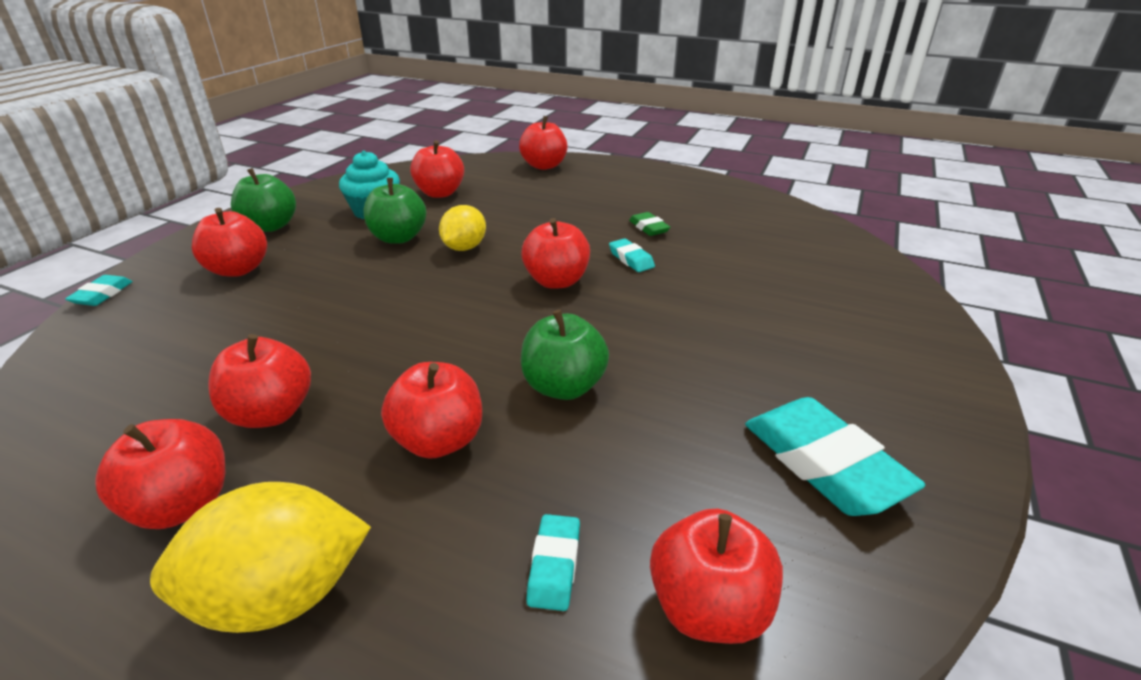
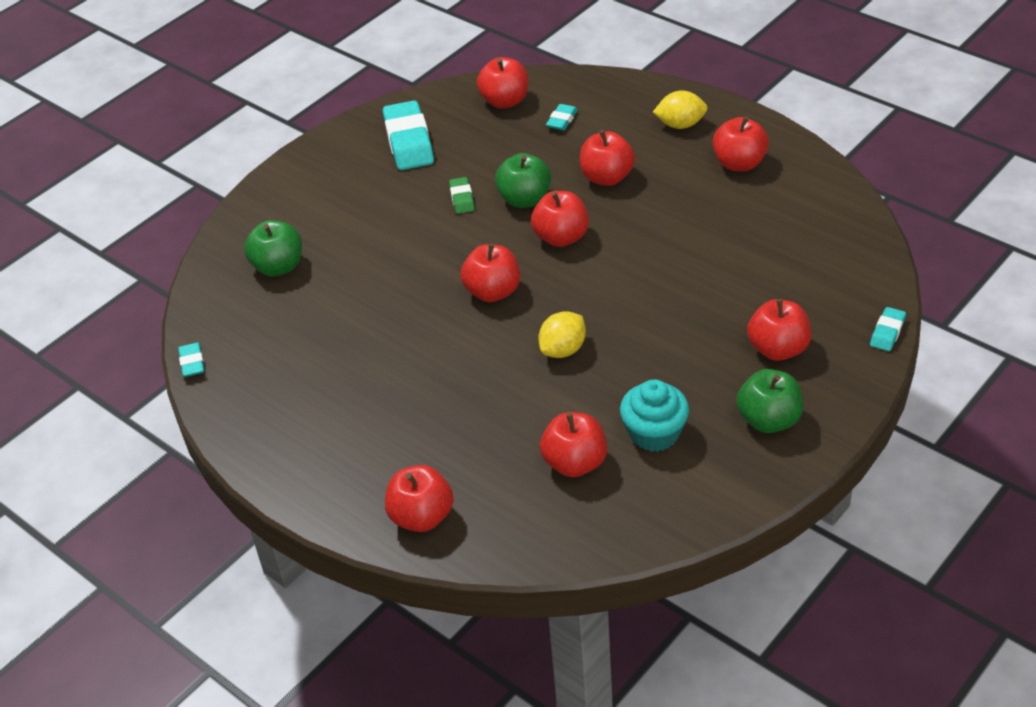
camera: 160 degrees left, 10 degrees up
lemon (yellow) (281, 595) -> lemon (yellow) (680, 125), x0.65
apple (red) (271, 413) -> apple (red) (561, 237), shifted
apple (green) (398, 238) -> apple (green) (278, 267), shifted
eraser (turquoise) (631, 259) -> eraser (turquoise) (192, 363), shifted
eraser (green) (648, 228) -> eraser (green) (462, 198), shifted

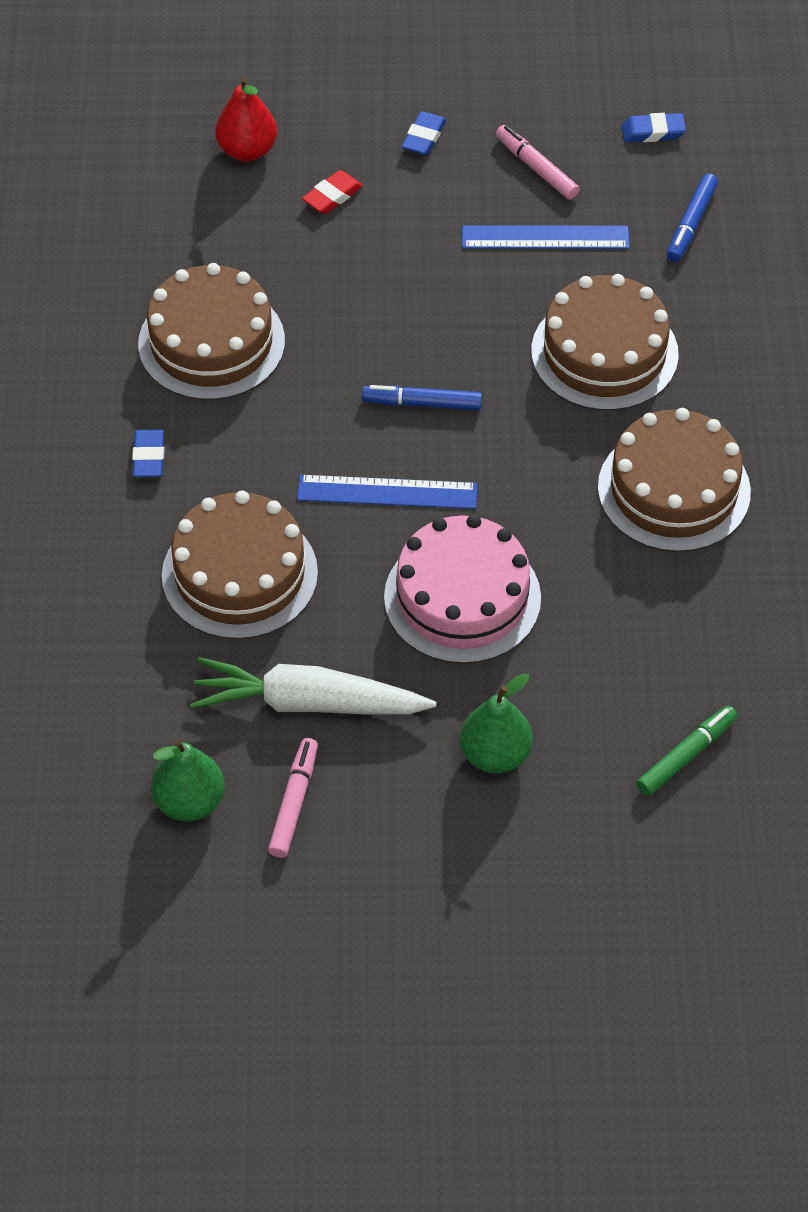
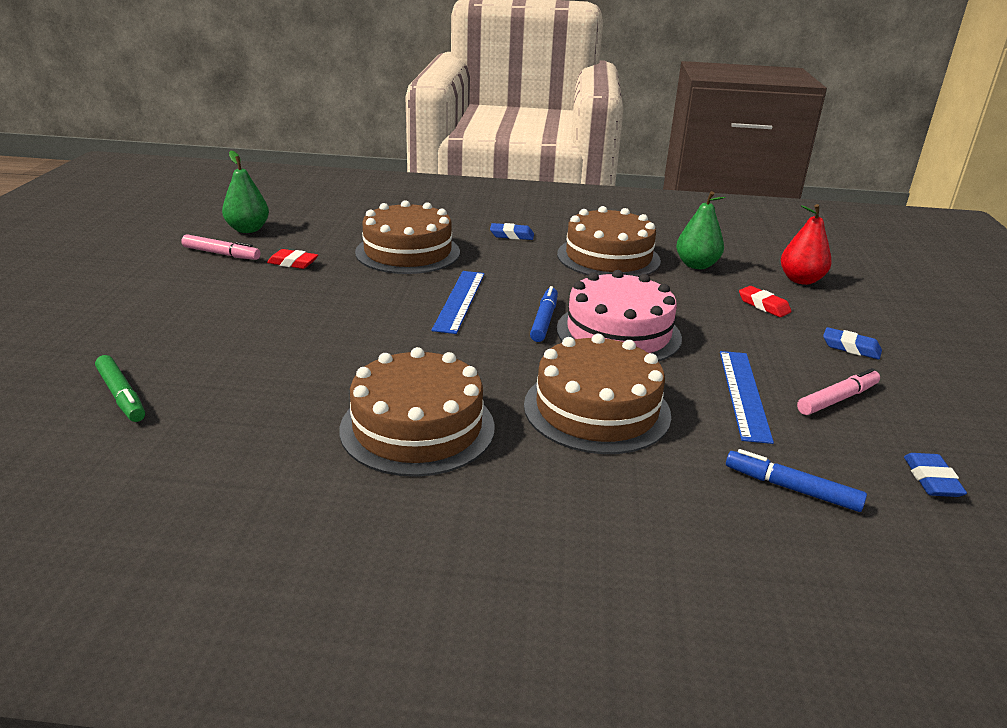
camera: 95 degrees right, 25 degrees down
carrot (white) (308, 703) -> eraser (red) (293, 263)
cake (pink) (462, 598) -> cake (pink) (618, 333), shifted
pear (green) (495, 755) -> pear (green) (696, 265), shifted

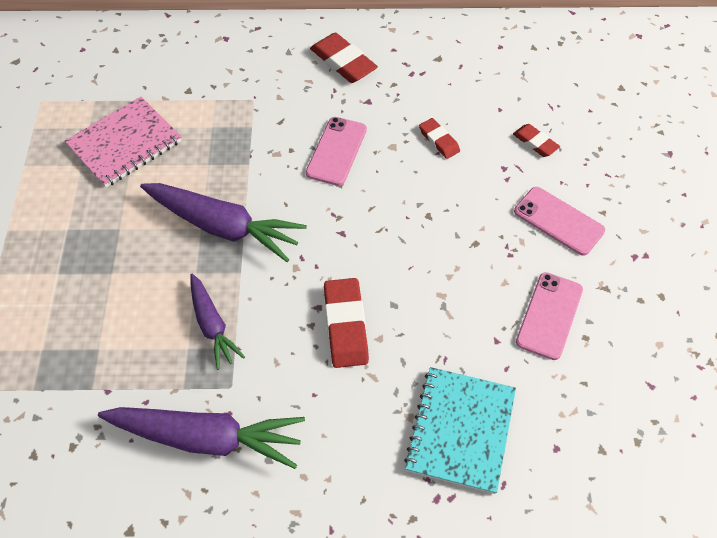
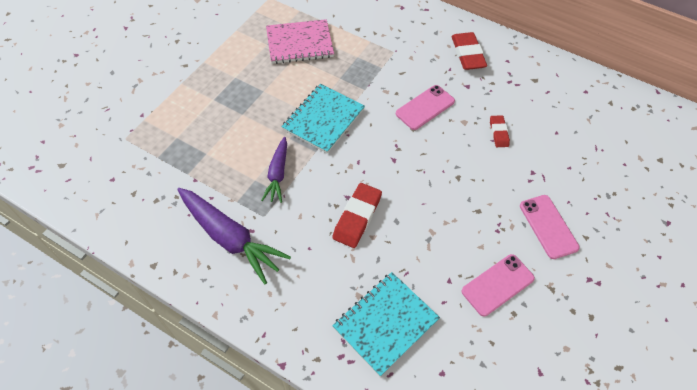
camera: 30 degrees right, 0 degrees up
carrot (purple) (223, 227) -> notebook (turquoise) (323, 119)
eraser (red) (535, 142) -> none

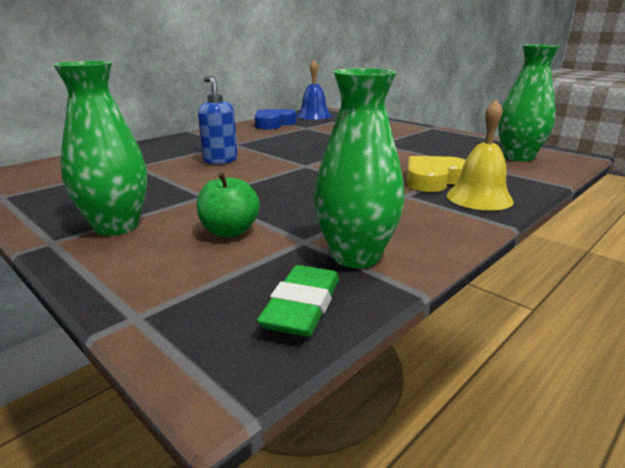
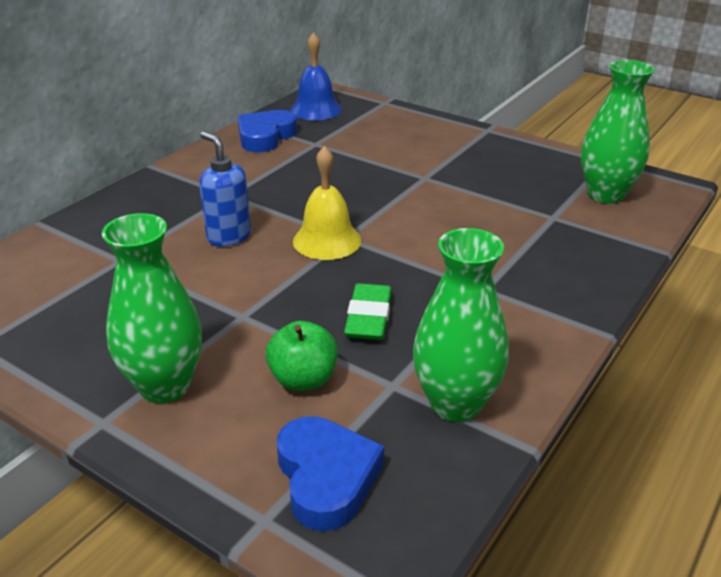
camera: 10 degrees left, 10 degrees up
eraser (green) (302, 306) -> eraser (green) (368, 317), shifted
heart (yellow) (433, 180) -> none
bell (yellow) (479, 198) -> bell (yellow) (327, 240), shifted
none -> heart (blue) (326, 477)

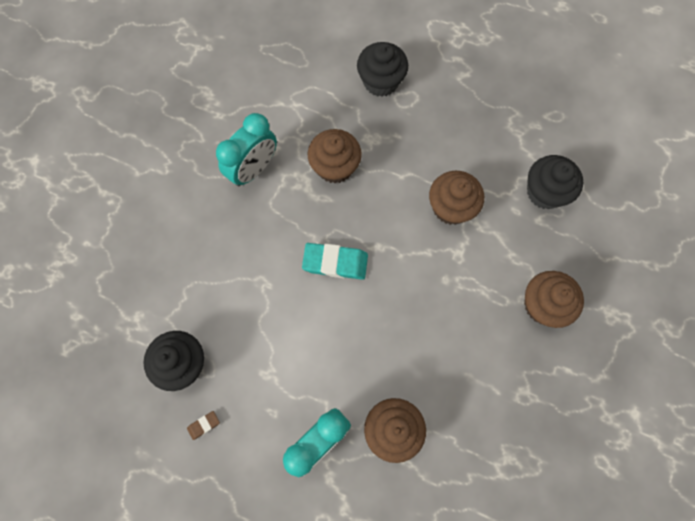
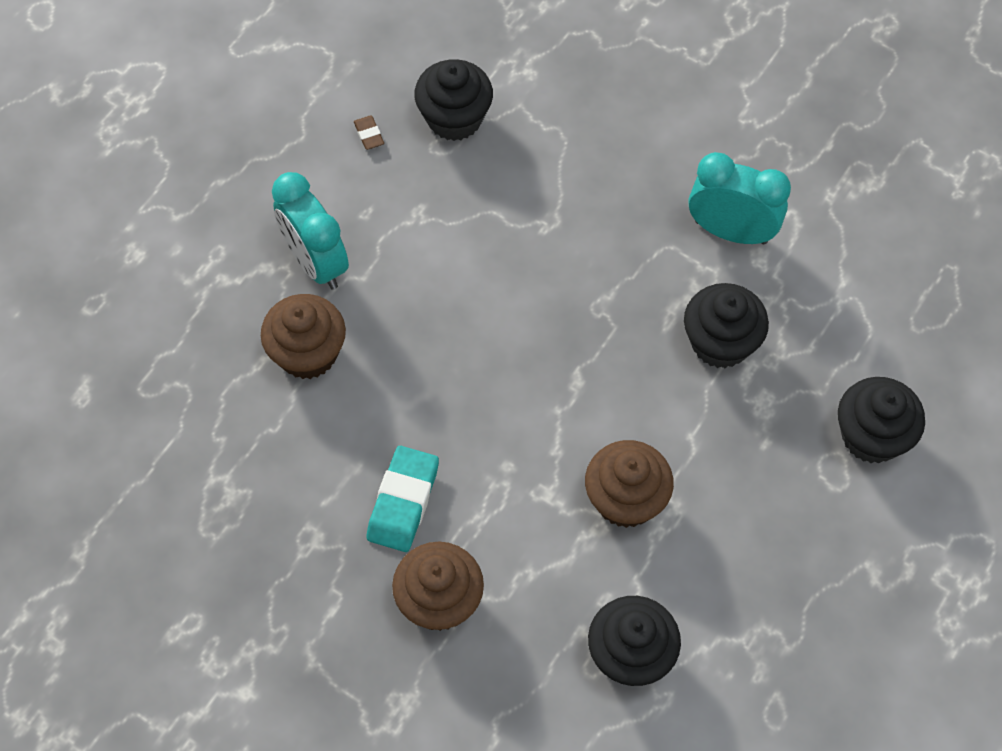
camera: 100 degrees right, 10 degrees down
clock (turquoise) (254, 169) -> clock (turquoise) (731, 231), 150 degrees clockwise
eraser (turquoise) (335, 262) -> eraser (turquoise) (403, 502), shifted
cupcake (brown) (335, 167) -> cupcake (black) (720, 342)

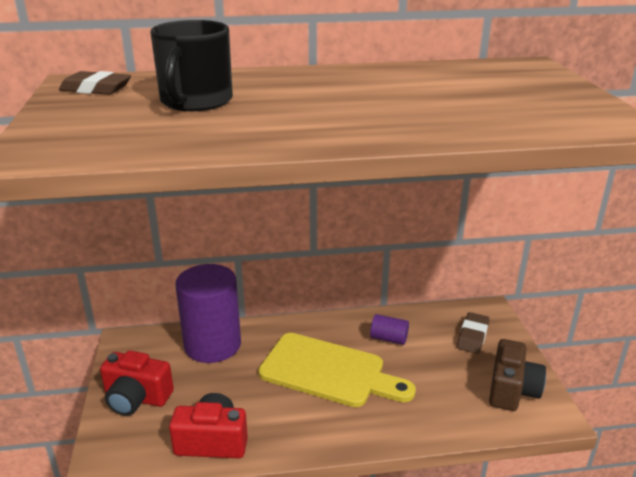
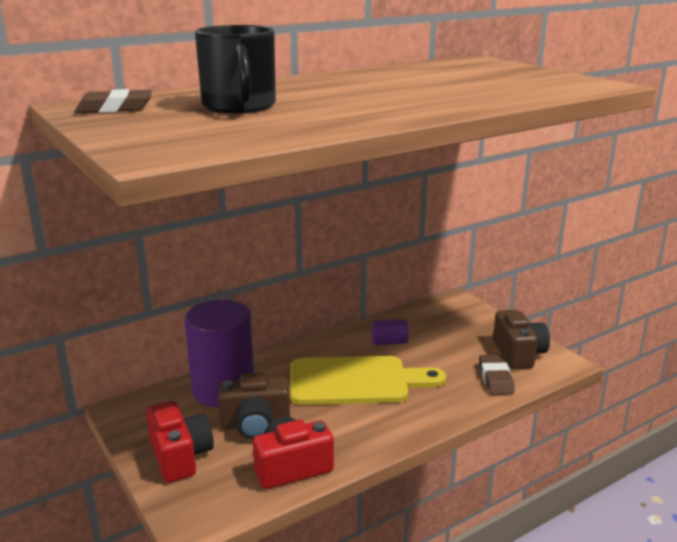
camera: 25 degrees left, 5 degrees down
camera (red) (136, 398) -> camera (red) (180, 456), 105 degrees counterclockwise
eraser (brown) (472, 336) -> eraser (brown) (495, 378), shifted
none -> camera (brown) (255, 424)

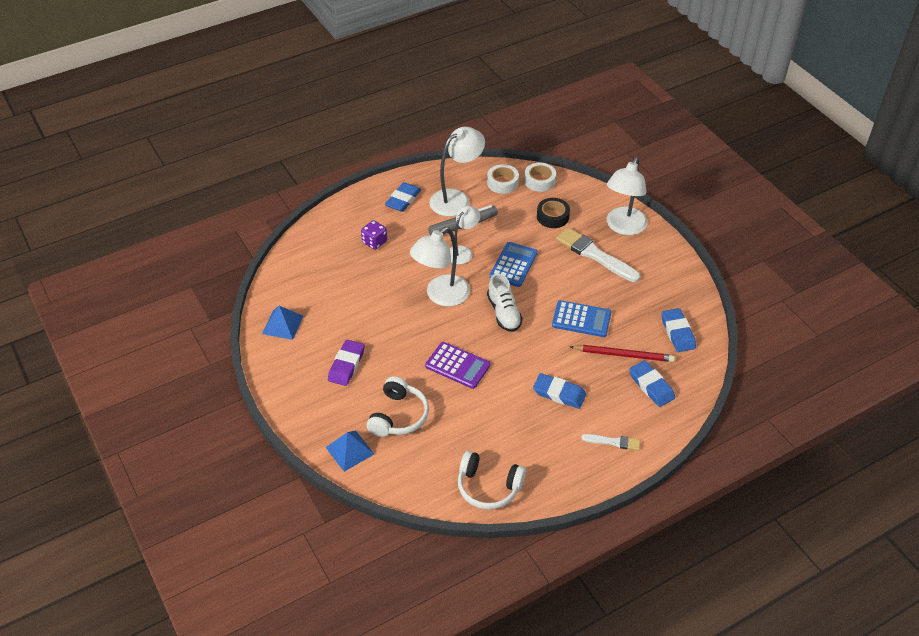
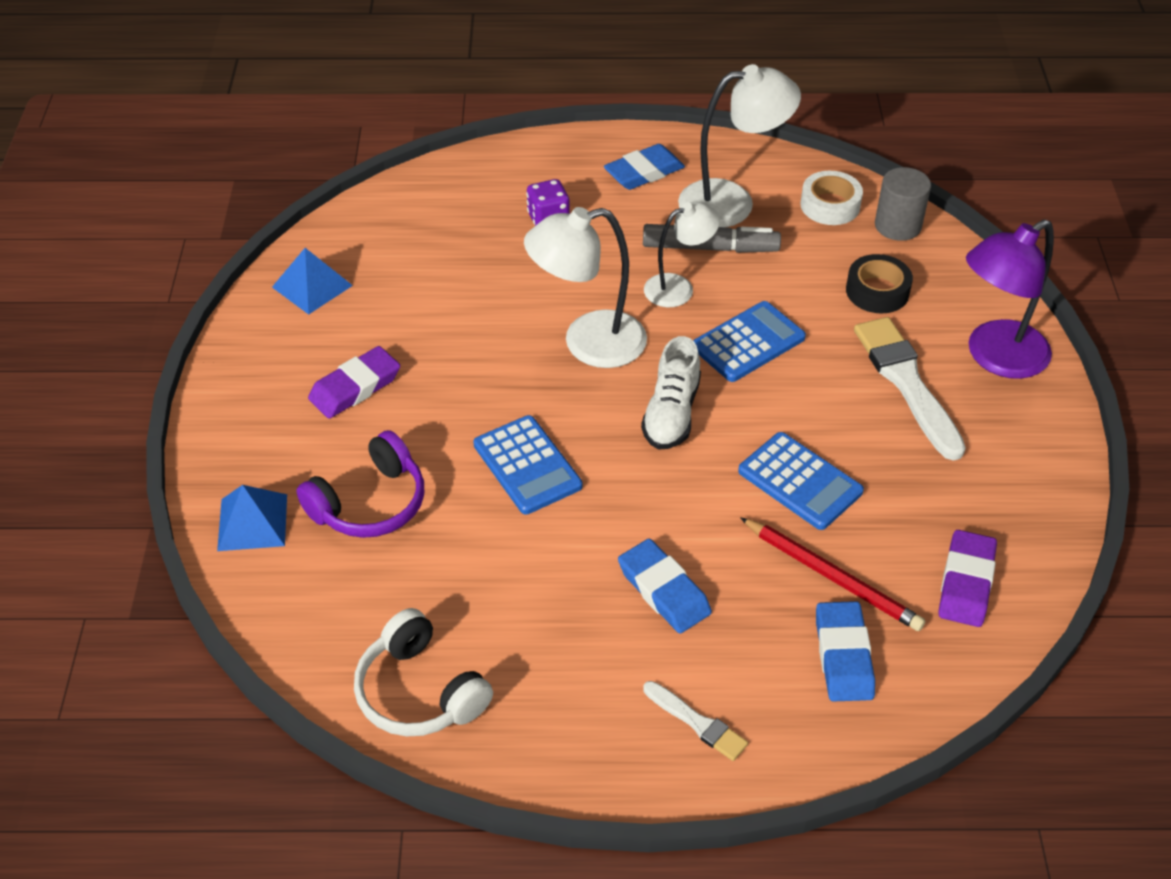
camera: 30 degrees right, 0 degrees up
headphones (white) (399, 416) -> headphones (purple) (370, 503)
calculator (purple) (457, 365) -> calculator (blue) (527, 465)
tape (white) (539, 181) -> cylinder (grey) (898, 225)
lamp (white) (623, 227) -> lamp (purple) (995, 357)
eraser (blue) (677, 332) -> eraser (purple) (966, 583)

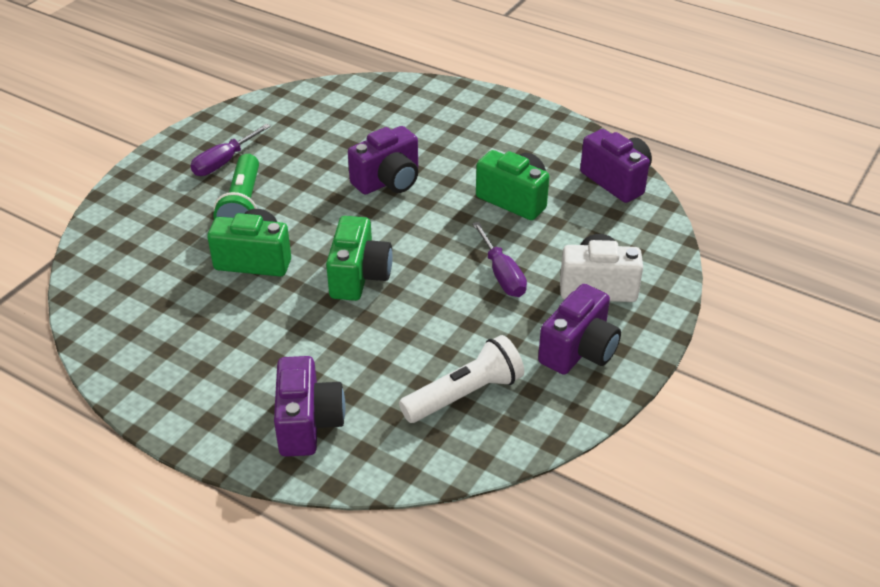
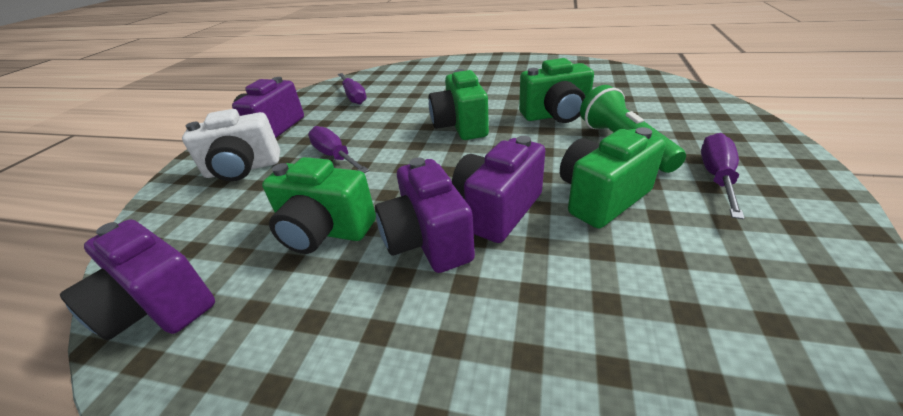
camera: 165 degrees right, 5 degrees down
camera (purple) (308, 423) -> camera (purple) (428, 241), shifted
flashlight (white) (465, 394) -> screwdriver (purple) (353, 96)
none -> camera (green) (601, 198)

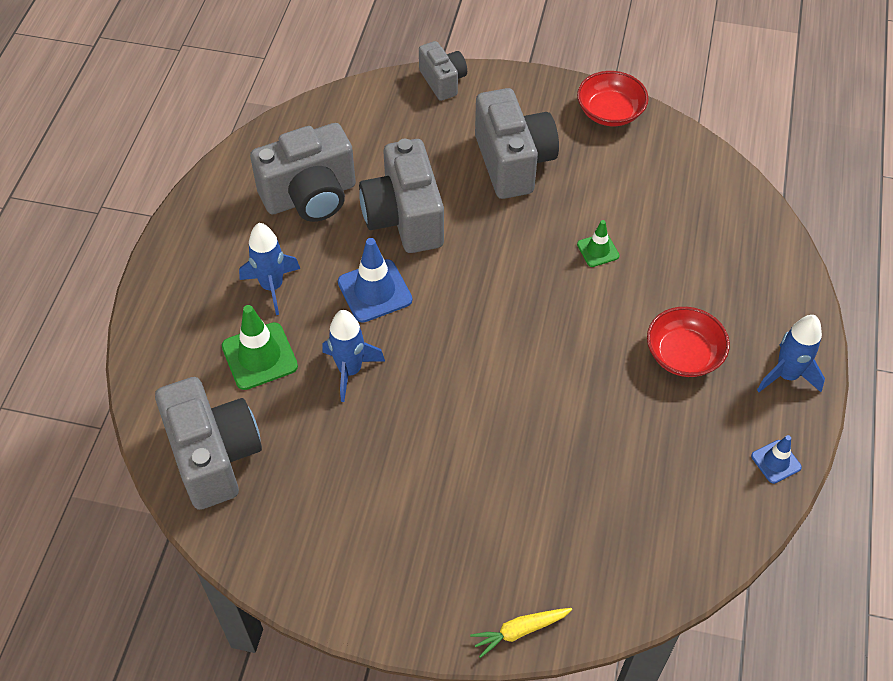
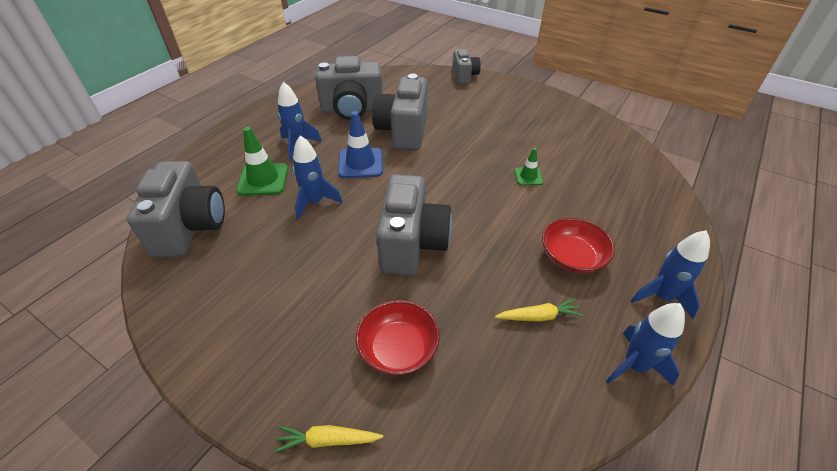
camera: 20 degrees right, 10 degrees down
camera (grey) (513, 162) -> camera (grey) (412, 244), shifted
bowl (red) (610, 112) -> bowl (red) (398, 348), shifted
traffic cone (blue) (776, 462) -> rocket (blue) (634, 365)
none -> carrot (yellow) (538, 316)

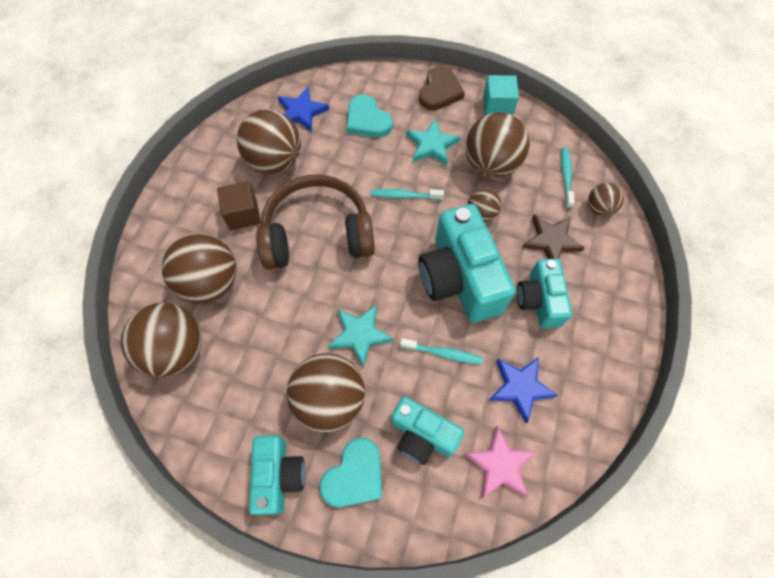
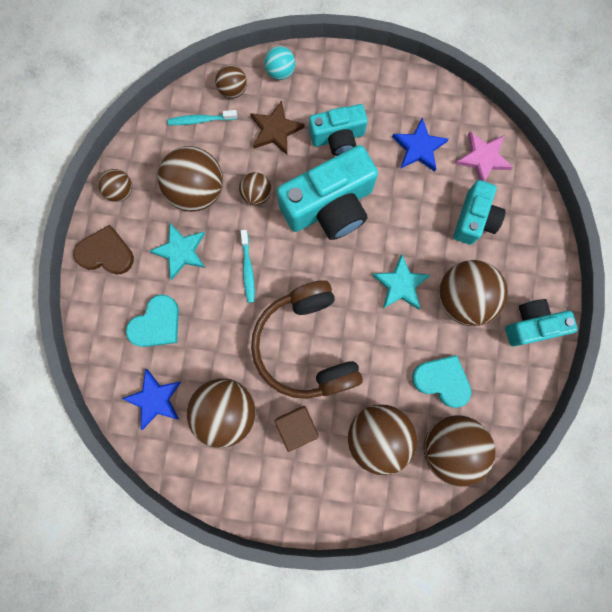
camera: 100 degrees left, 15 degrees up
heart (turquoise) (354, 475) -> heart (turquoise) (442, 380), shifted
toothbrush (turquoise) (443, 353) -> none
cube (turquoise) (497, 107) -> ball (brown) (120, 191)
none -> ball (turquoise) (280, 72)

